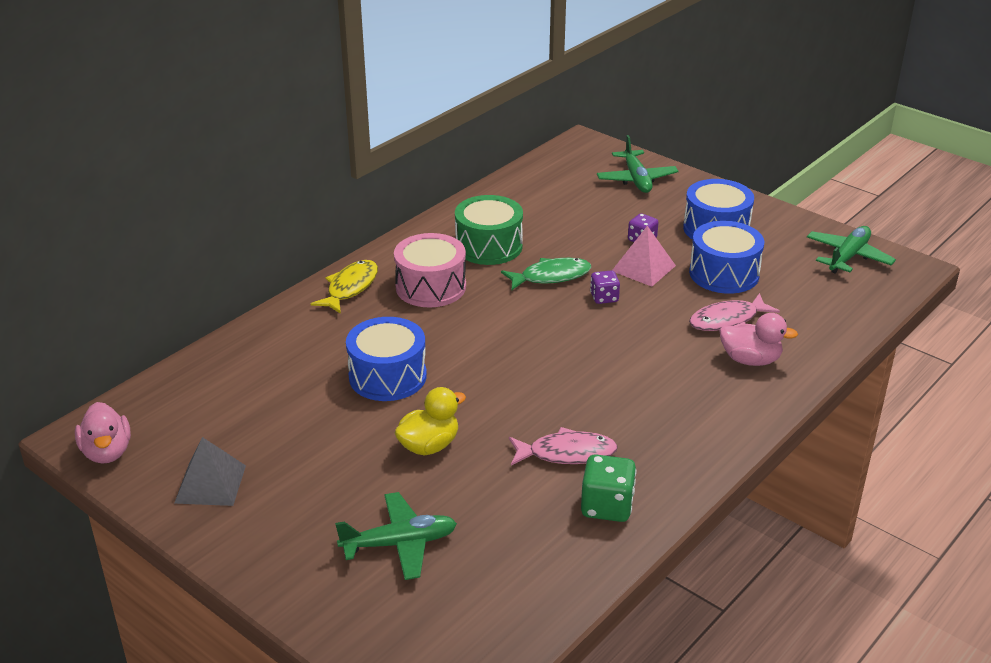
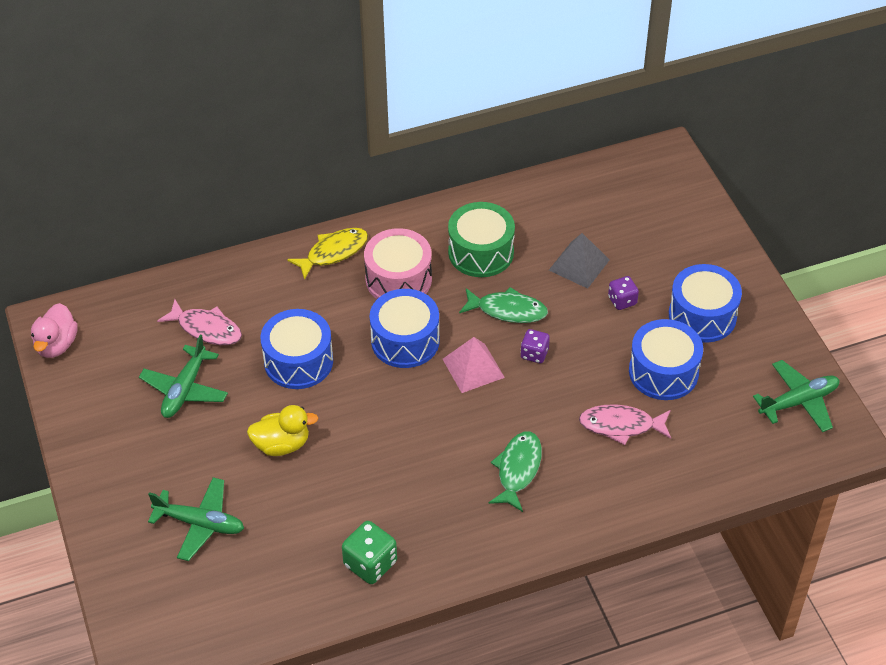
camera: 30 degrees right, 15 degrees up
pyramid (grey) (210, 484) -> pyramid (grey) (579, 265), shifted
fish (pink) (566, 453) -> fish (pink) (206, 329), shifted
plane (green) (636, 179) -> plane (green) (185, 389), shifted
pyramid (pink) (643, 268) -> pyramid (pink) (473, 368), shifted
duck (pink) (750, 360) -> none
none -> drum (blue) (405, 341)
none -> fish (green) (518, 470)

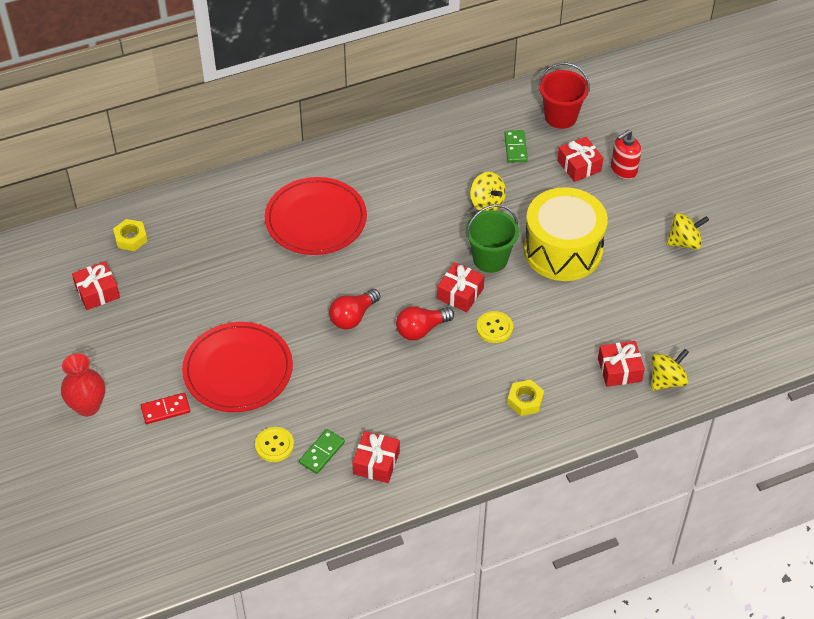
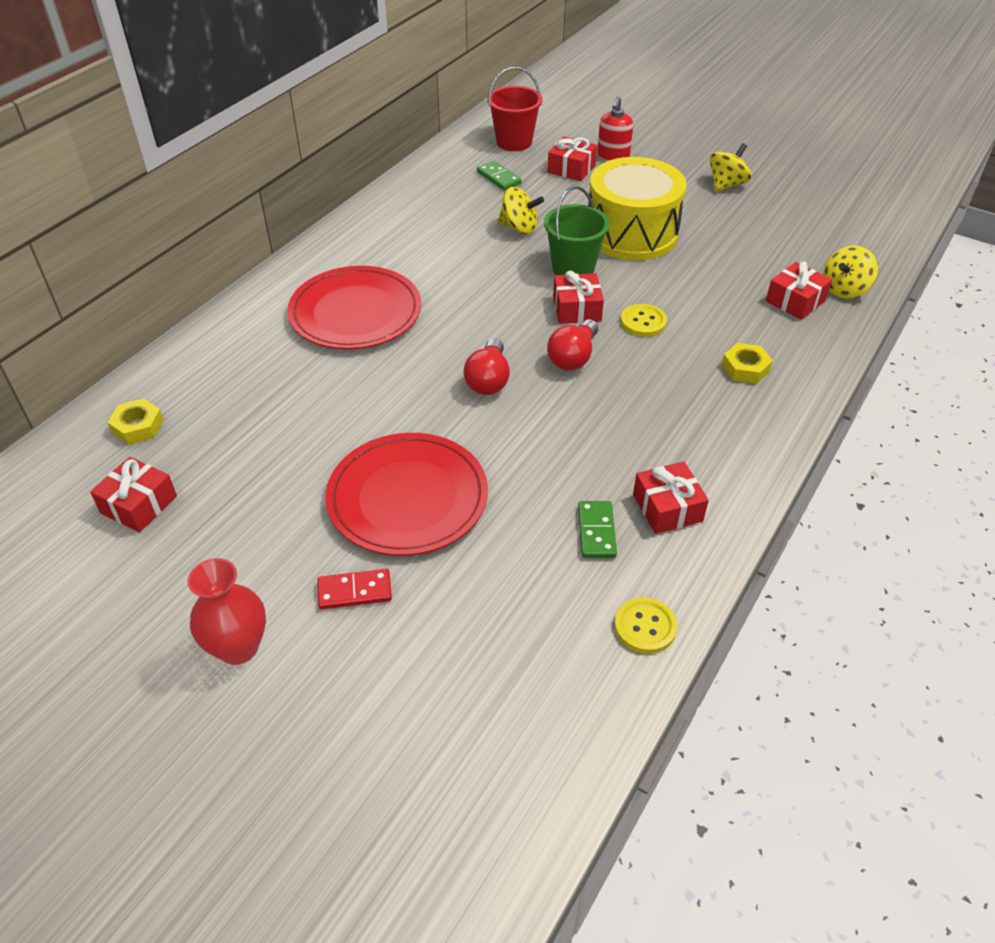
camera: 35 degrees left, 5 degrees down
domino (red) (165, 410) -> domino (red) (354, 591), 45 degrees clockwise
button (yellow) (274, 445) -> button (yellow) (645, 627), shifted
spinning top (yellow) (667, 380) -> spinning top (yellow) (844, 289), 150 degrees counterclockwise

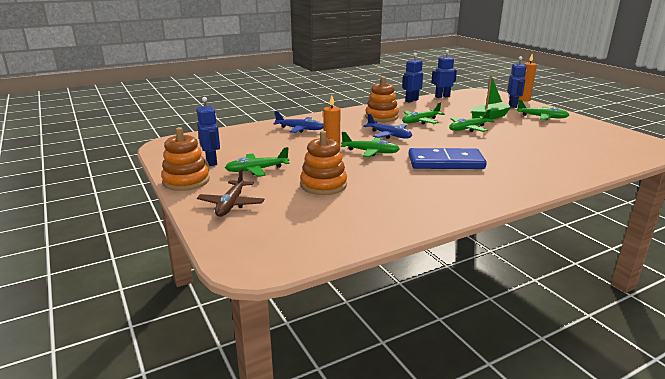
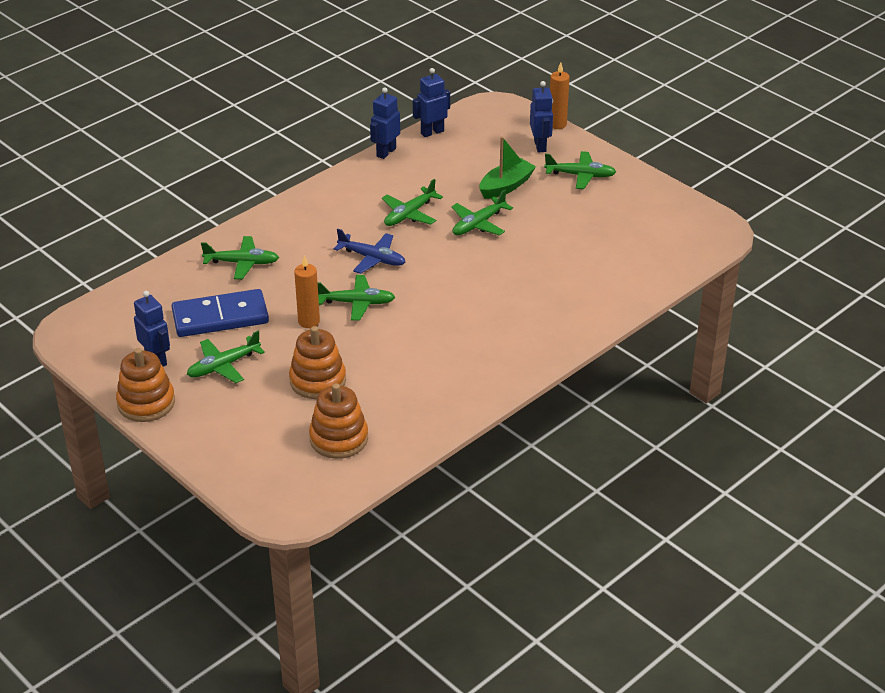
camera: 15 degrees left, 15 degrees up
plane (brown) (231, 204) -> none
plane (blue) (300, 129) -> plane (green) (241, 263)
stacking toy (orange) (381, 117) -> stacking toy (orange) (339, 438), shifted
domino (blue) (445, 162) -> domino (blue) (220, 317), shifted

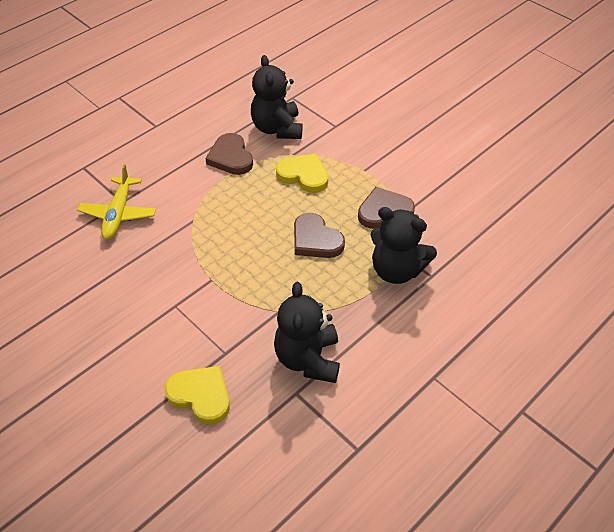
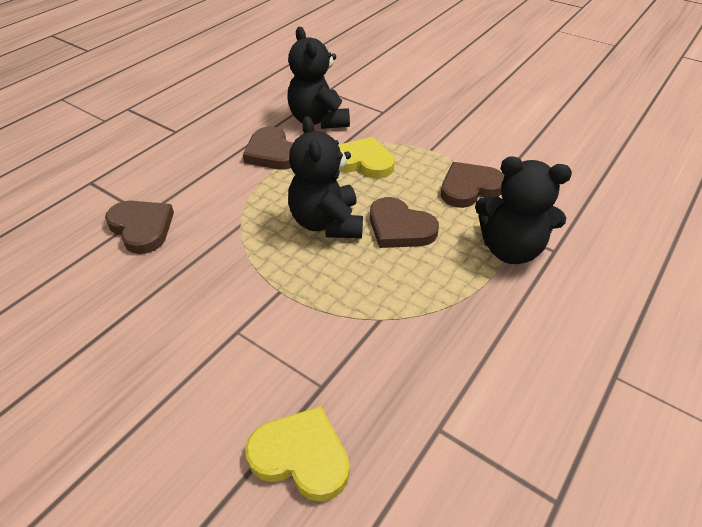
camera: 10 degrees left, 5 degrees down
plane (yellow) (118, 214) -> heart (brown) (142, 228)
teddy bear (black) (308, 359) -> teddy bear (black) (327, 223), shifted

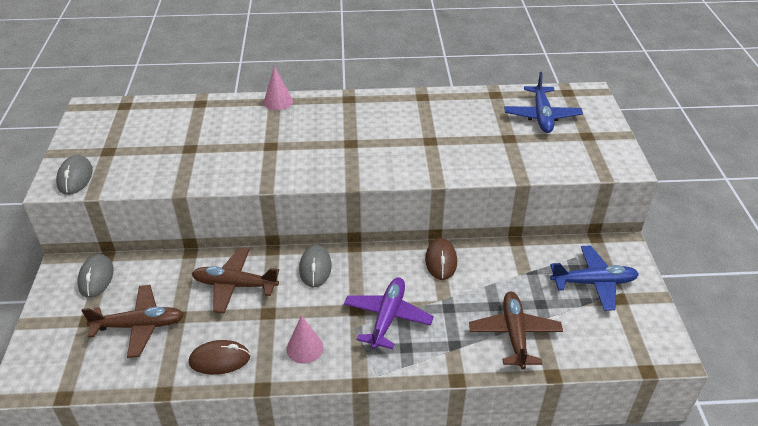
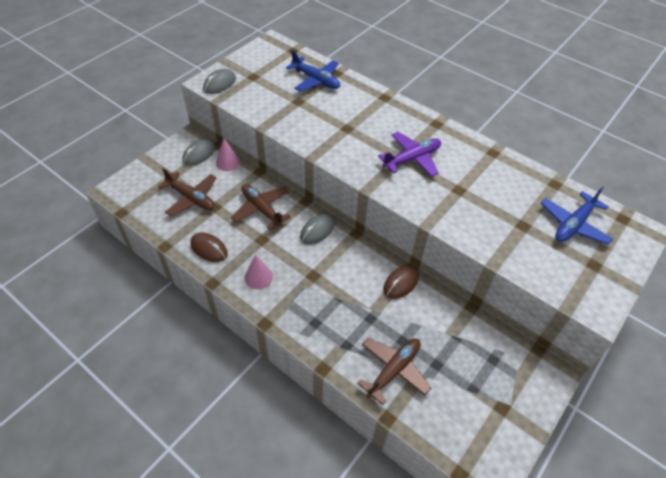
camera: 40 degrees right, 10 degrees up
cone (pink) (278, 101) -> cone (pink) (228, 162), shifted
plane (purple) (387, 317) -> plane (purple) (412, 159), shifted
plane (blue) (594, 283) -> plane (blue) (316, 80), shifted

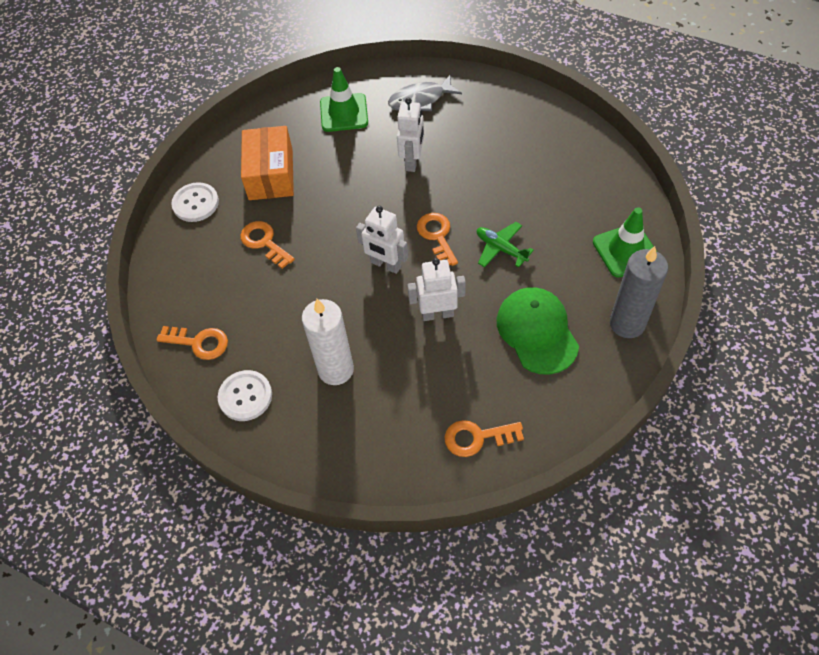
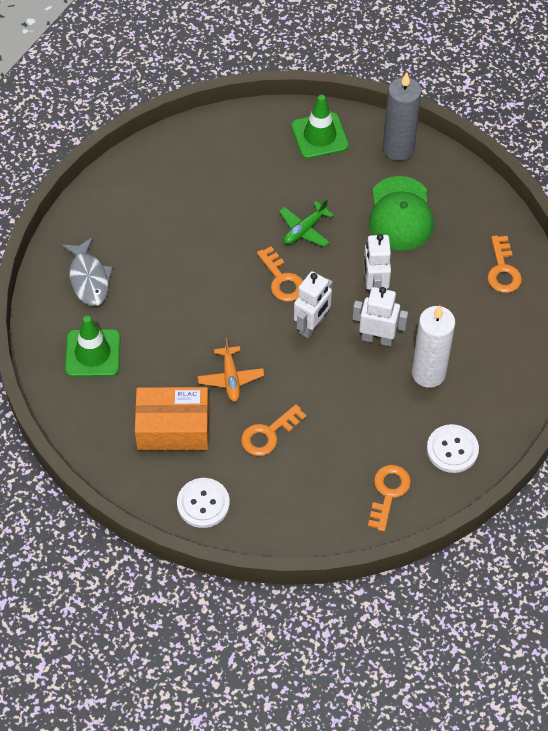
camera: 90 degrees left, 0 degrees up
robot (white) (412, 161) -> robot (white) (377, 338), shifted
key (orange) (437, 236) -> key (orange) (282, 280), 105 degrees counterclockwise
cap (green) (537, 331) -> cap (green) (400, 214), 75 degrees counterclockwise
none -> plane (orange) (230, 378)

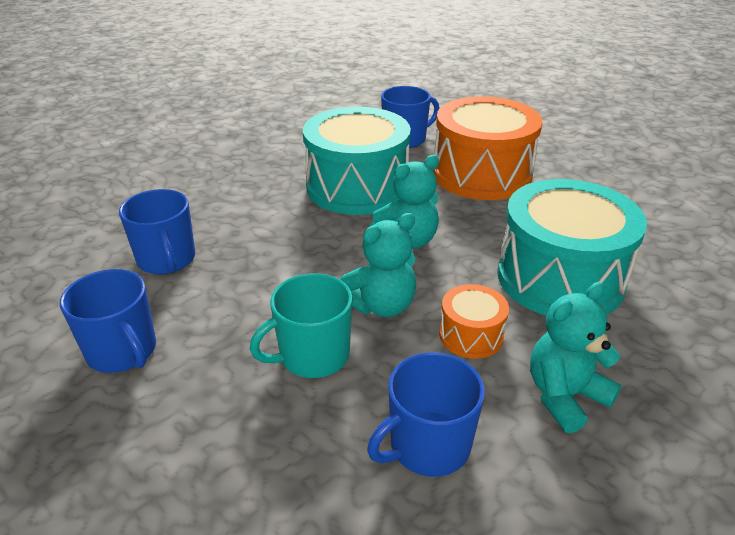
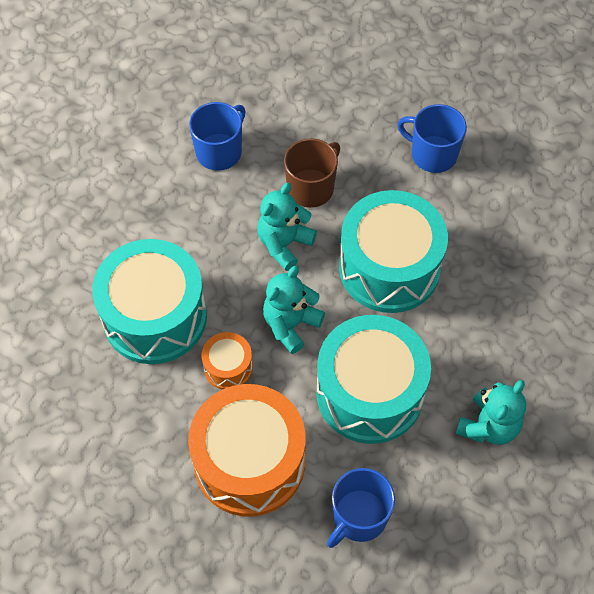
camera: 160 degrees right, 25 degrees up
mug (blue) (167, 260) -> none
mug (turquoise) (313, 356) -> mug (brown) (311, 188)
drum (orange) (471, 335) -> drum (orange) (228, 367), shifted
teddy bear (turquoise) (565, 396) -> teddy bear (turquoise) (488, 426), shifted
none -> drum (turquoise) (389, 267)

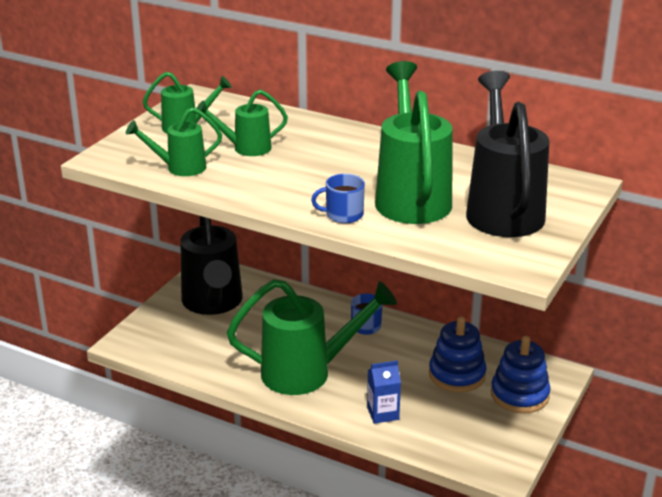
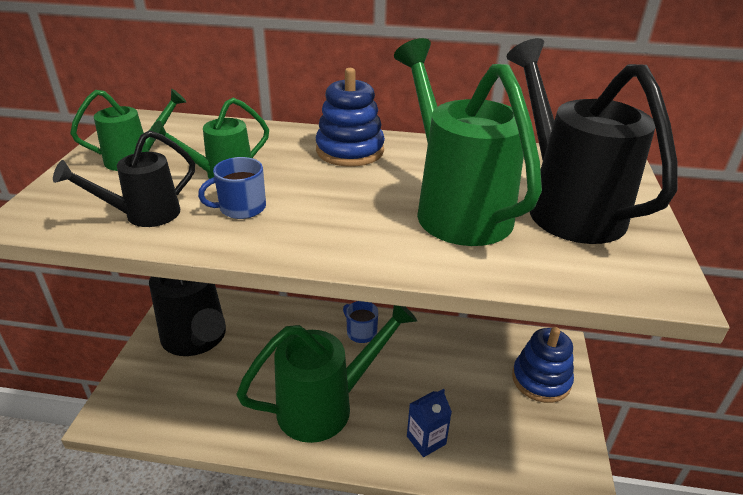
camera: 20 degrees left, 5 degrees up
watering can (green) (180, 168) -> watering can (black) (144, 215)
mug (blue) (343, 215) -> mug (blue) (241, 208), shifted
stacking toy (blue) (457, 375) -> stacking toy (blue) (350, 151), shifted

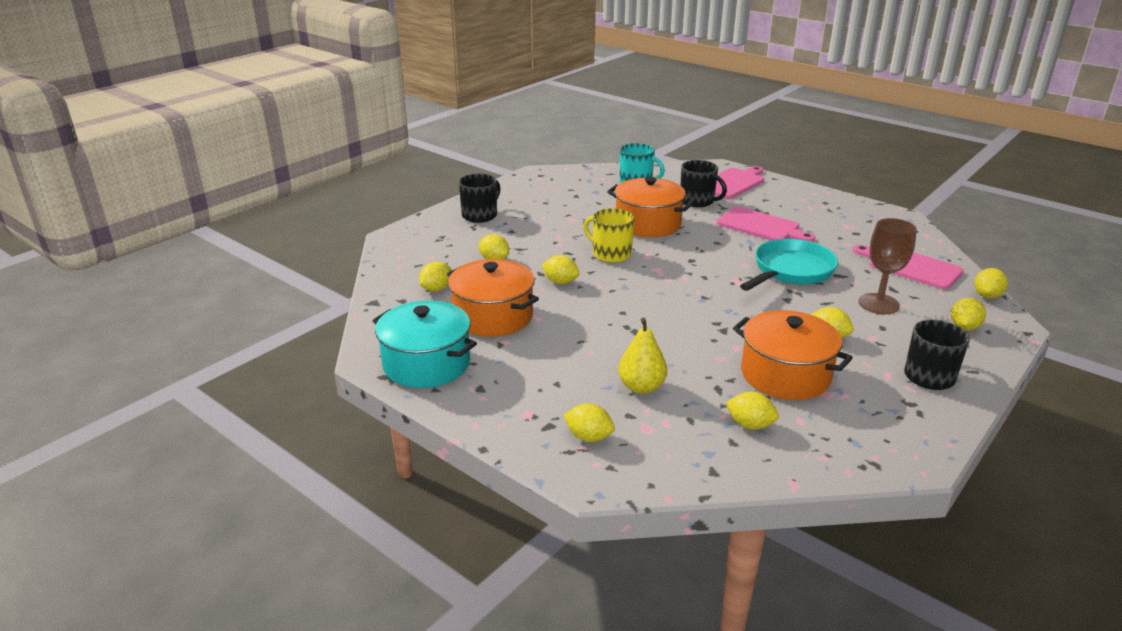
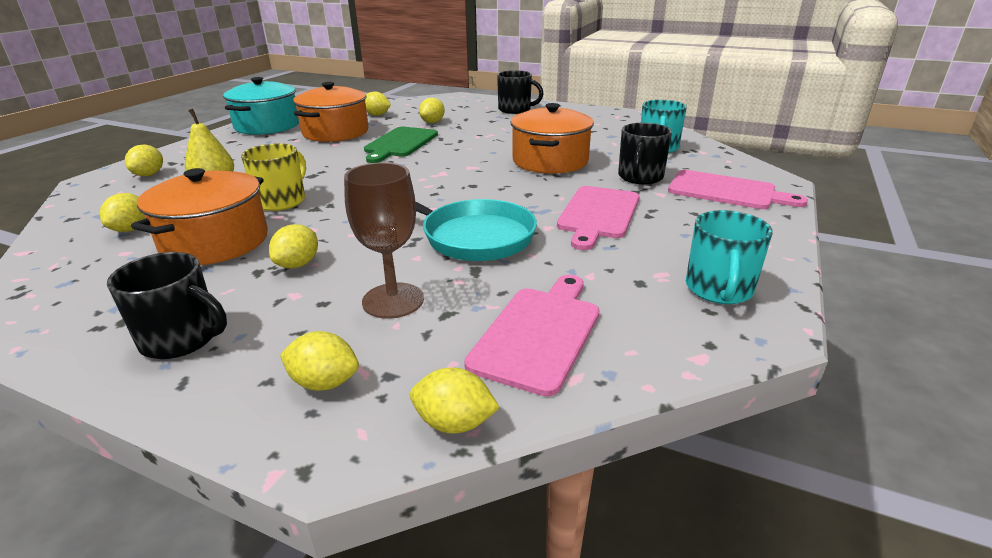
camera: 75 degrees right, 0 degrees up
lemon (yellow) (560, 282) -> cutting board (green) (400, 143)
mug (yellow) (610, 254) -> mug (yellow) (282, 201), shifted
none -> mug (turquoise) (719, 289)

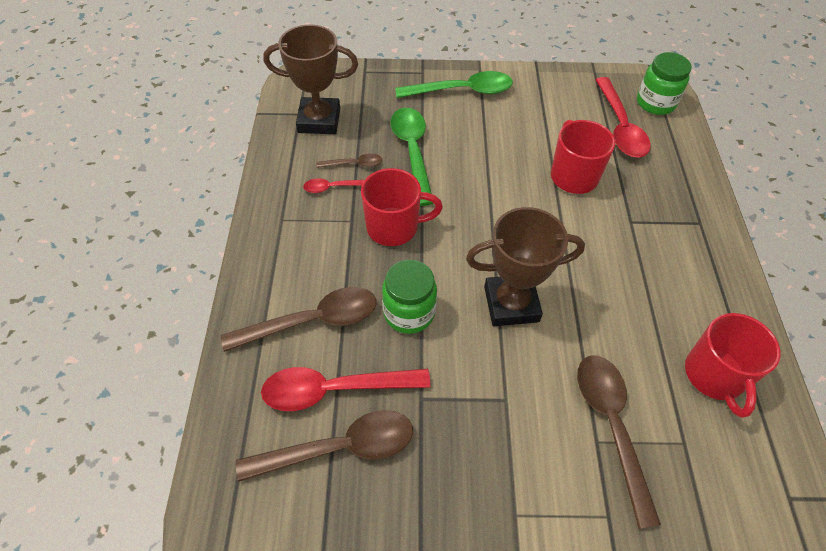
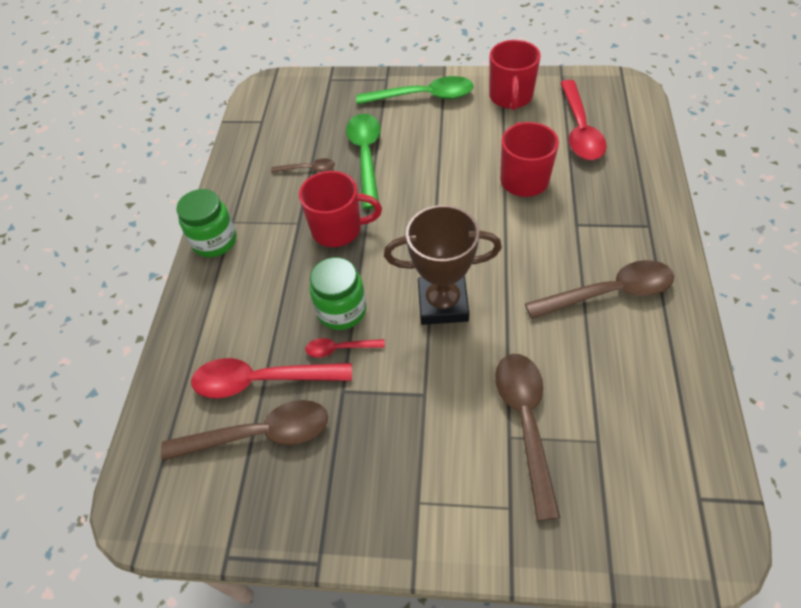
camera: 10 degrees right, 0 degrees up
spoon (brown) (312, 321) -> spoon (brown) (609, 293), shifted
trophy (brown) (319, 120) -> none
spoon (red) (333, 187) -> spoon (red) (339, 349), shifted
jar (green) (655, 103) -> jar (green) (215, 241), shifted
mug (red) (714, 376) -> mug (red) (510, 97), shifted

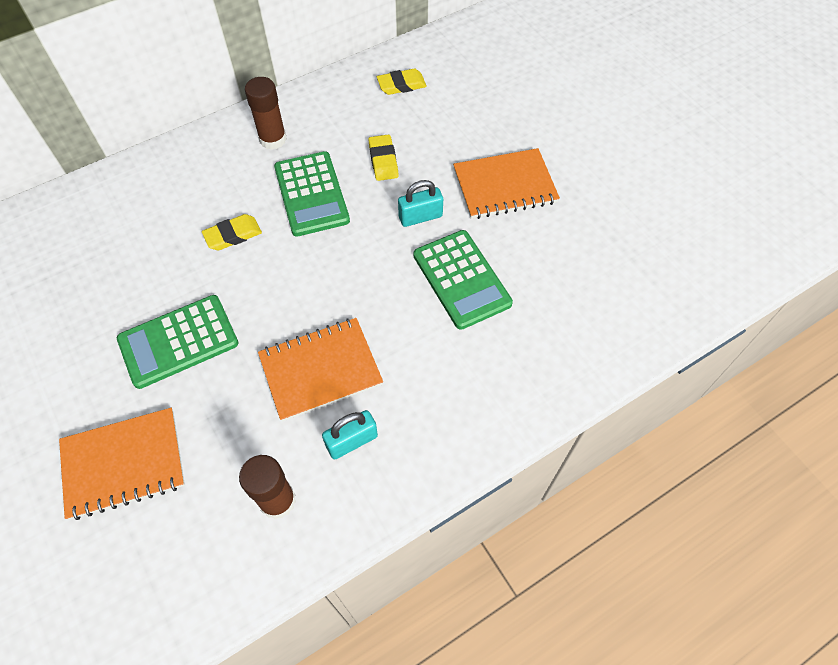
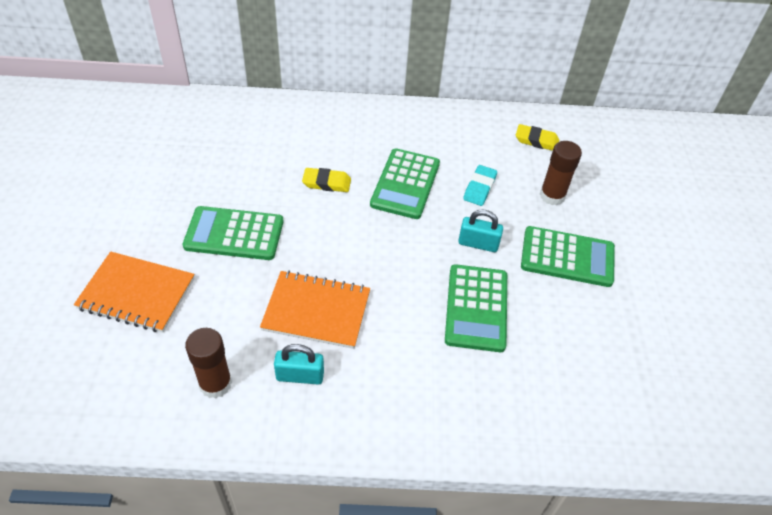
camera: 30 degrees right, 10 degrees down
glue stick (brown) (273, 139) -> glue stick (brown) (552, 196), shifted
eraser (yellow) (383, 160) -> eraser (turquoise) (479, 188)
notebook (orange) (504, 186) -> calculator (green) (567, 257)

